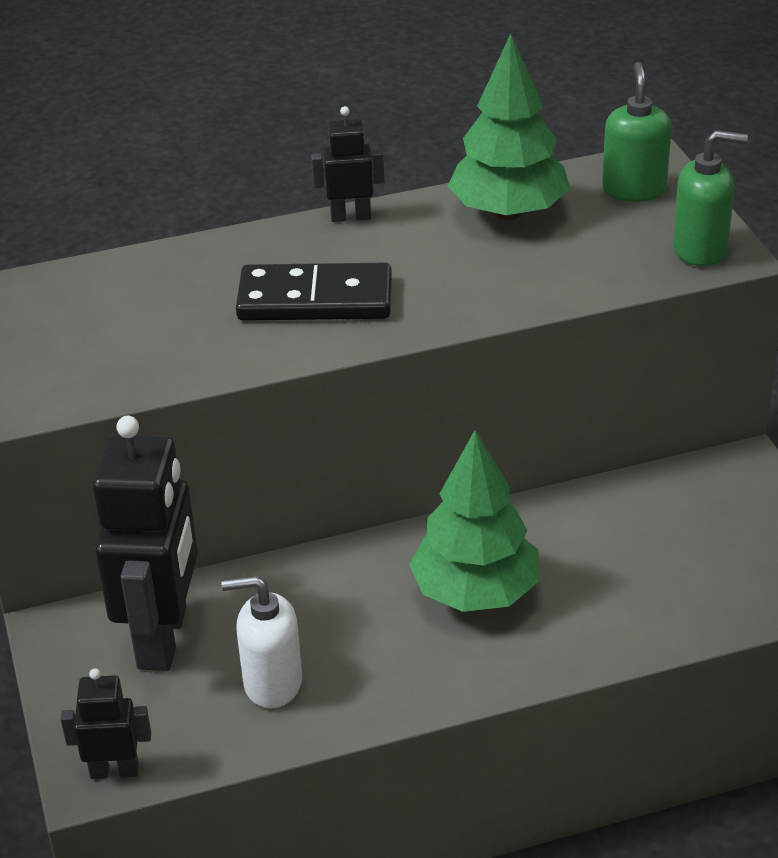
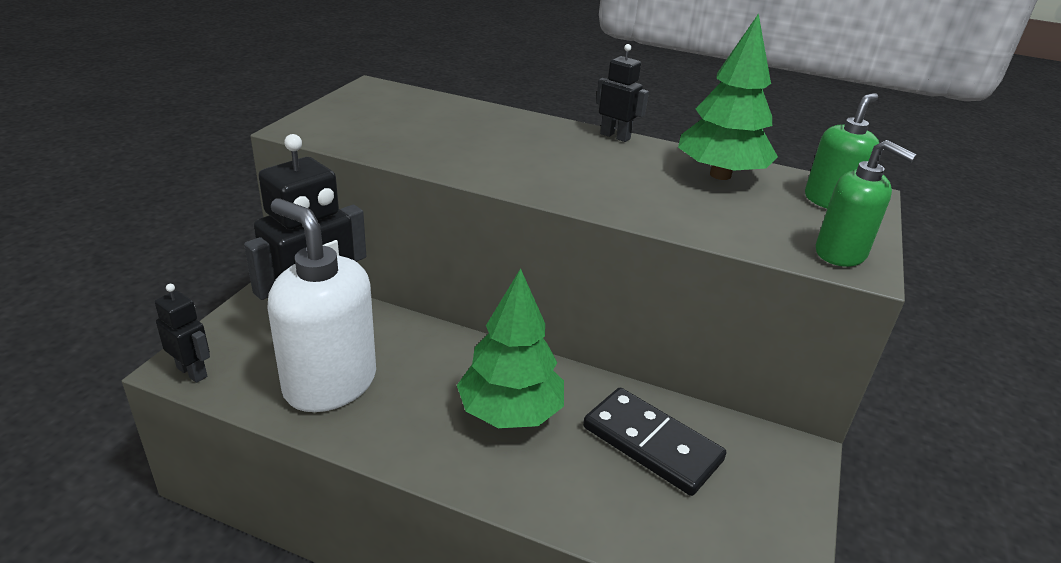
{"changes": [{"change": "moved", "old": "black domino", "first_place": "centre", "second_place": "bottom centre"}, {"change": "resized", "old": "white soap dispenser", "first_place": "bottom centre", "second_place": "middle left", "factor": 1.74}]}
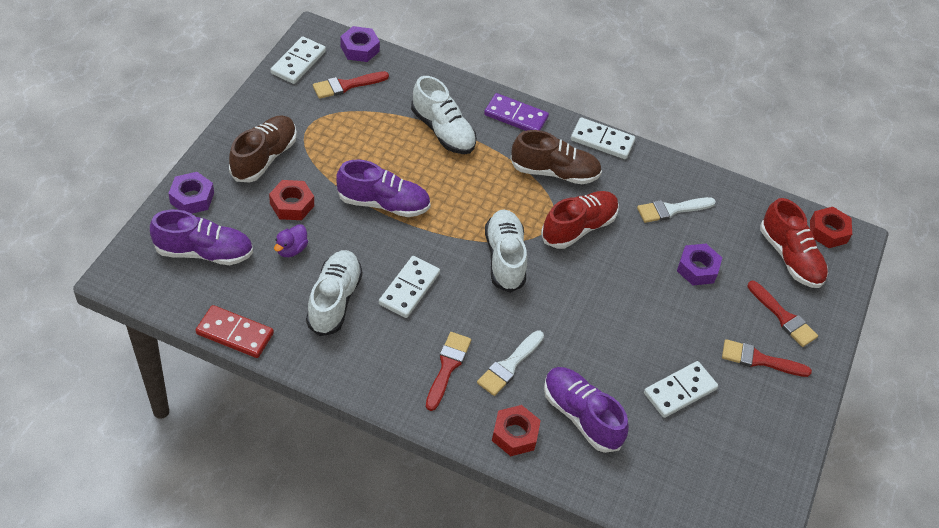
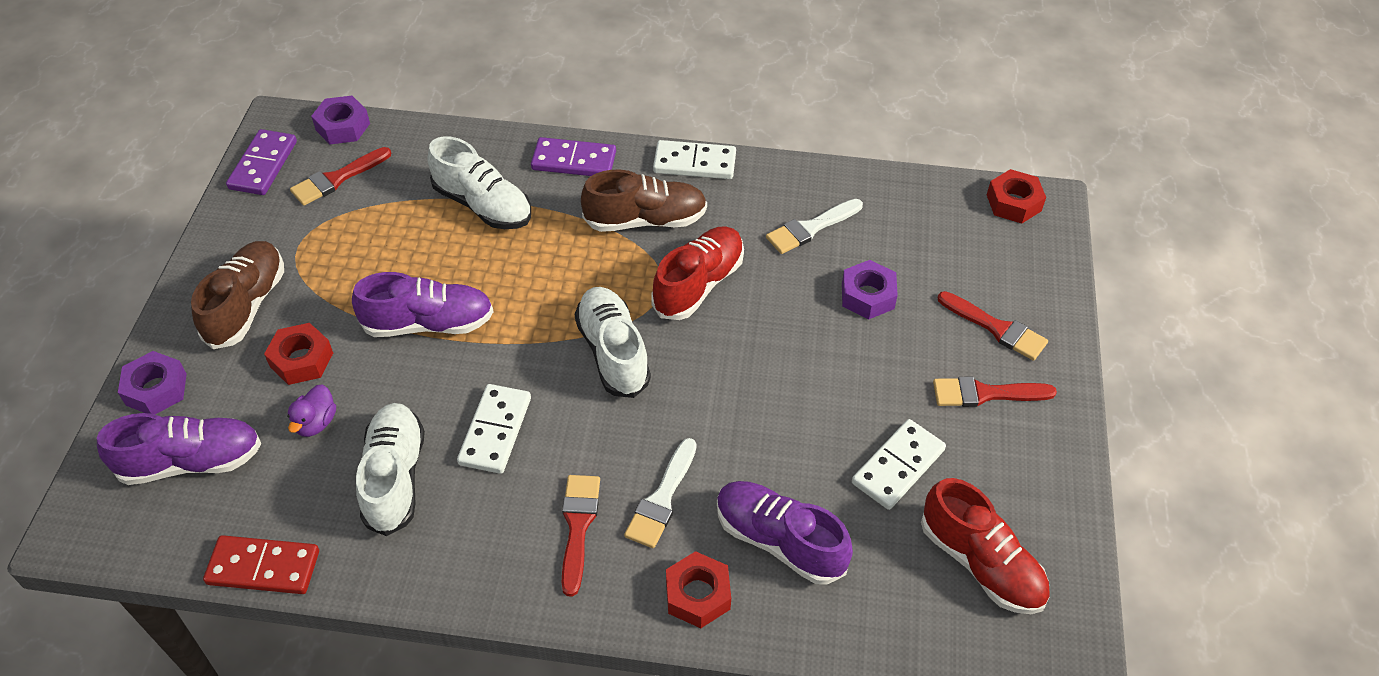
{"changes": [{"change": "moved", "old": "red shoe (2nd from left)", "first_place": "middle right", "second_place": "bottom right"}, {"change": "recoloured", "old": "white domino (1st from left)", "new": "purple domino (1st from left)", "first_place": "top left", "second_place": "top left"}]}
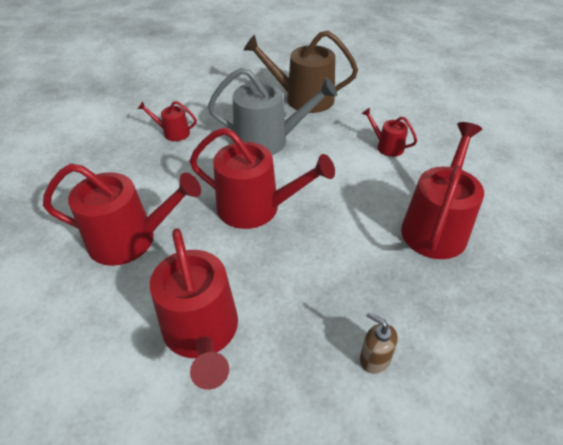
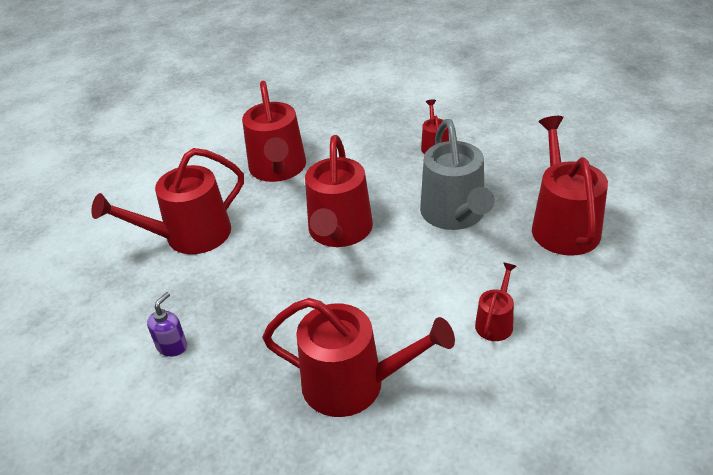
{"changes": [{"change": "recoloured", "old": "brown watering can", "new": "red watering can (7th from left)", "first_place": "top centre", "second_place": "middle right"}, {"change": "recoloured", "old": "brown soap dispenser", "new": "purple soap dispenser", "first_place": "bottom right", "second_place": "bottom left"}]}
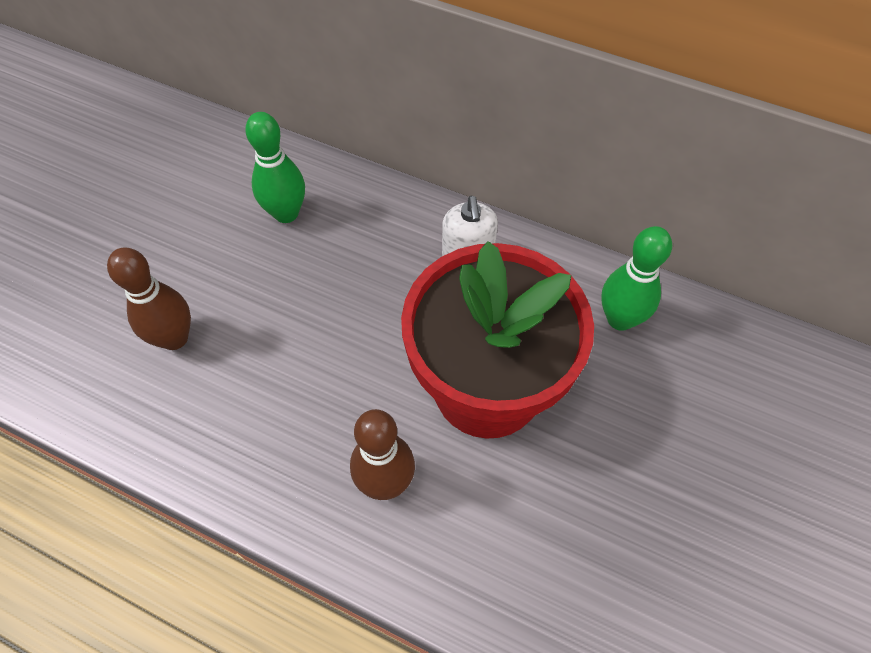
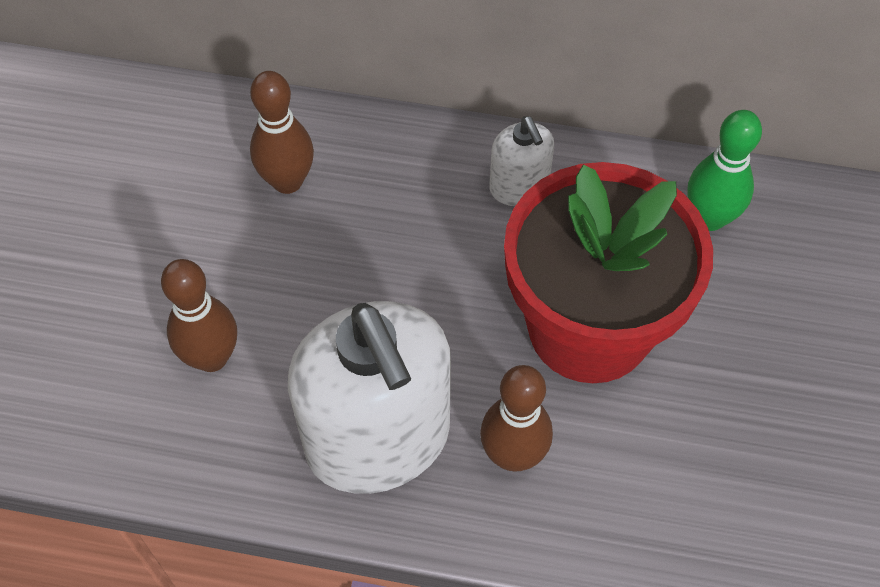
{"changes": [{"change": "added", "new": "white soap dispenser (1st from left)", "second_place": "bottom centre"}, {"change": "recoloured", "old": "green bowling pin (1st from left)", "new": "brown bowling pin (2nd from left)", "first_place": "top left", "second_place": "top left"}]}
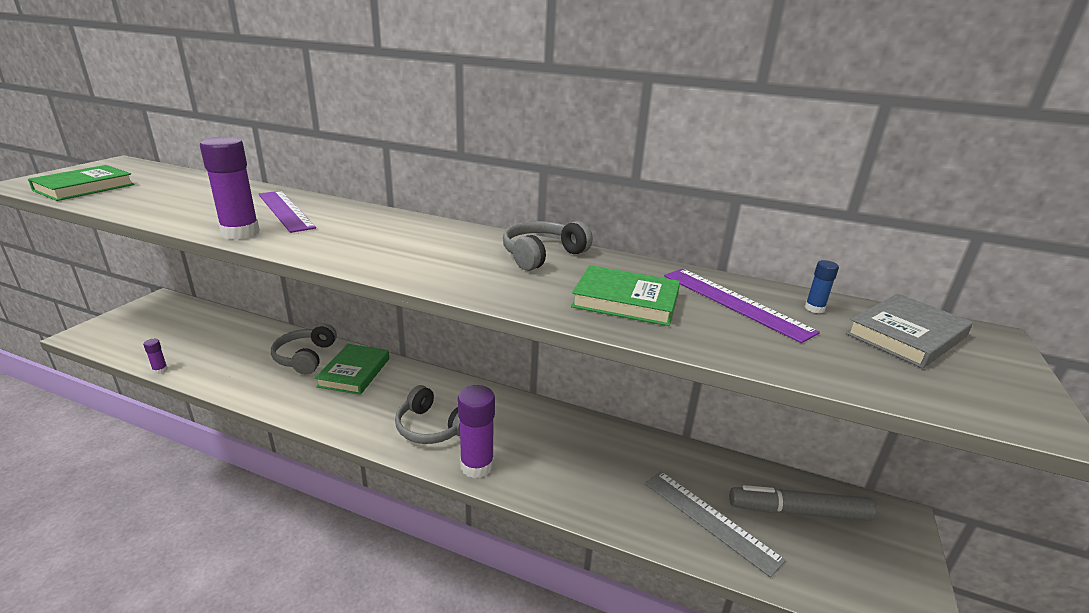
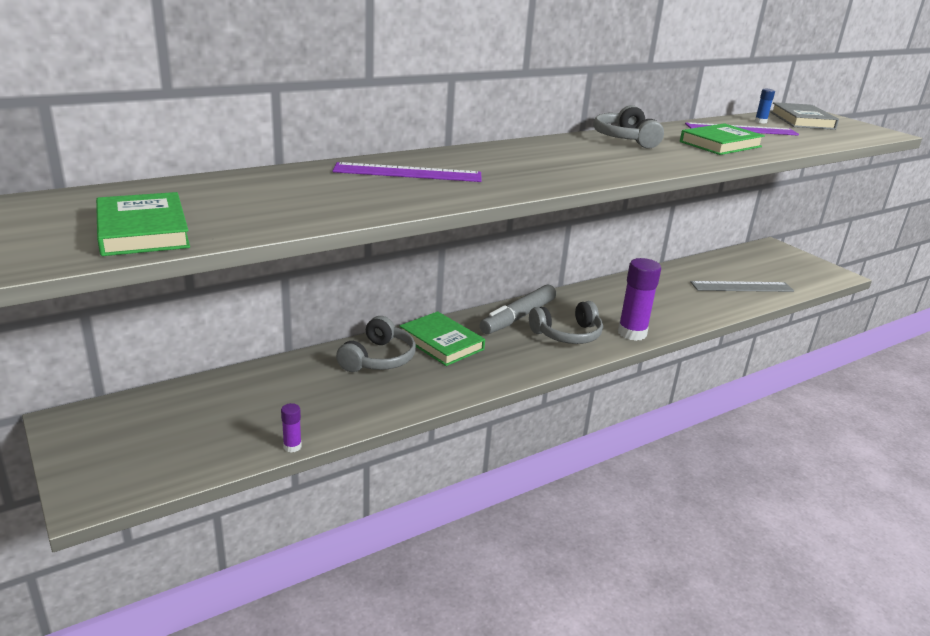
{"changes": [{"change": "removed", "old": "purple glue stick (2nd from left)", "first_place": "top left"}, {"change": "moved", "old": "grey marker", "first_place": "bottom right", "second_place": "centre"}, {"change": "turned", "old": "grey headphones (1st from left)", "first_place": "middle left", "second_place": "centre", "degrees": -105}]}
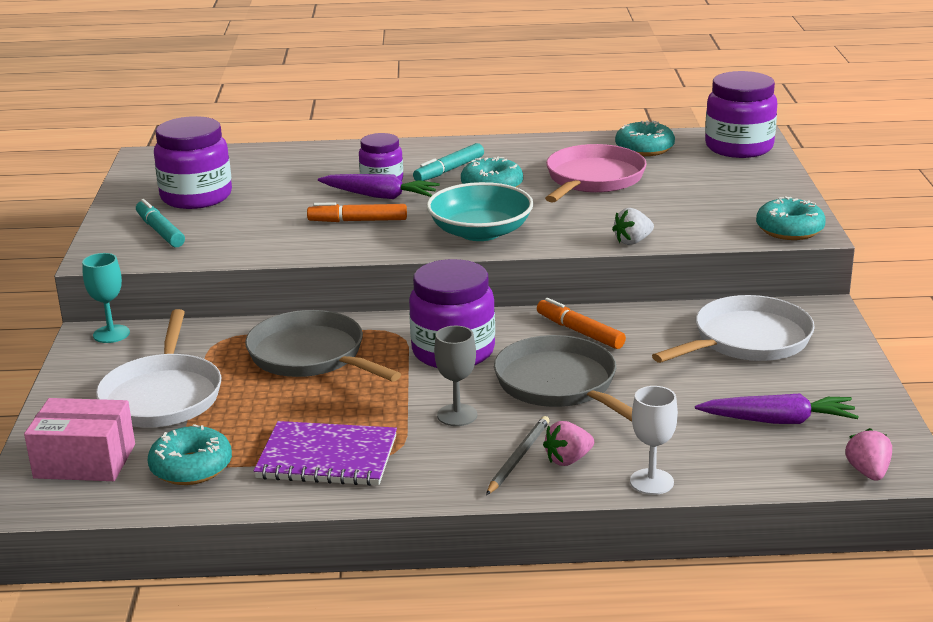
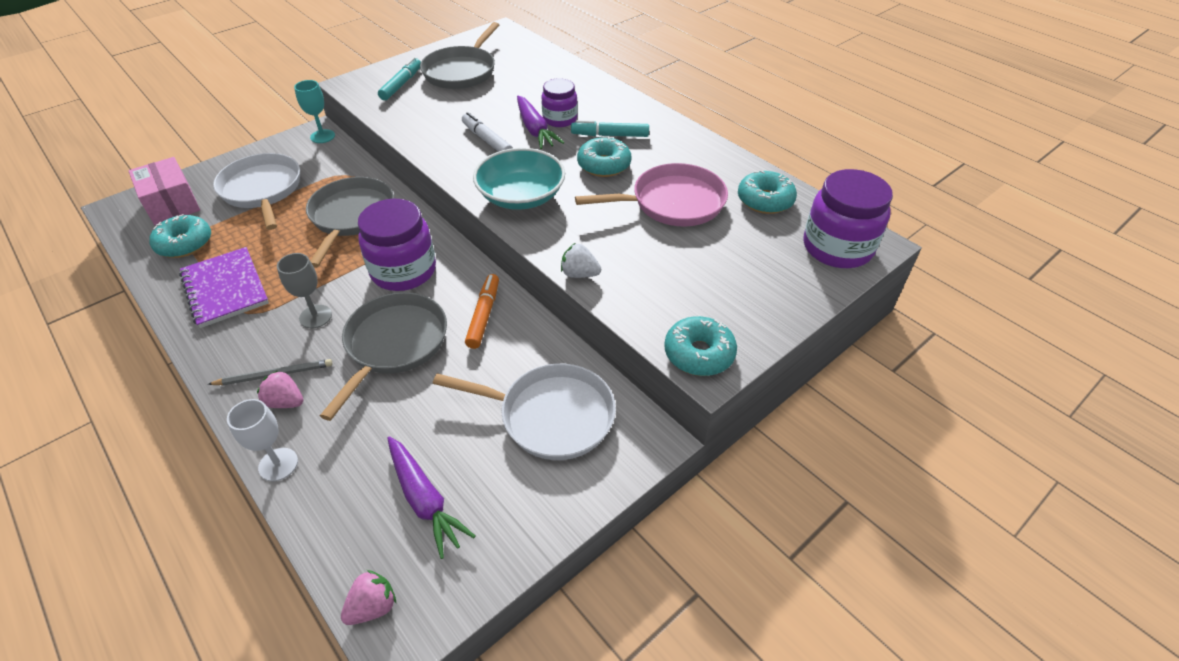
{"changes": [{"change": "replaced", "old": "purple jar (1st from left)", "new": "grey pan (3rd from left)", "first_place": "top left", "second_place": "top centre"}, {"change": "recoloured", "old": "orange marker (1st from left)", "new": "white marker", "first_place": "centre", "second_place": "top centre"}, {"change": "turned", "old": "white pan (1st from left)", "first_place": "middle left", "second_place": "top left", "degrees": 105}]}
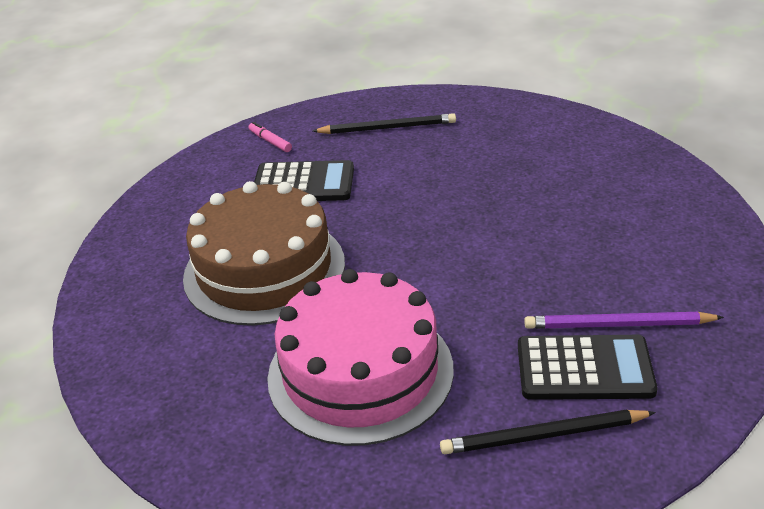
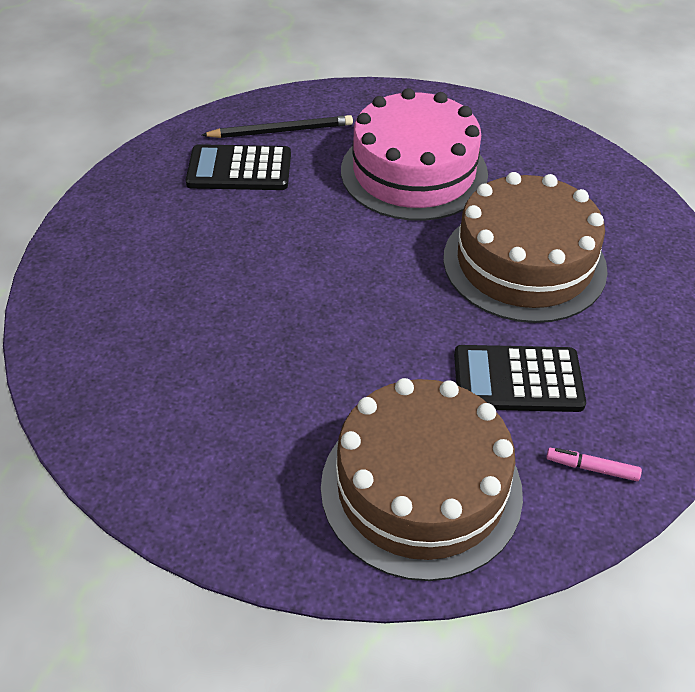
{"changes": [{"change": "removed", "old": "purple pencil", "first_place": "middle right"}, {"change": "replaced", "old": "black pencil (1st from left)", "new": "brown cake (1st from left)", "first_place": "top centre", "second_place": "bottom centre"}, {"change": "turned", "old": "pink marker", "first_place": "top centre", "second_place": "bottom right", "degrees": 150}]}
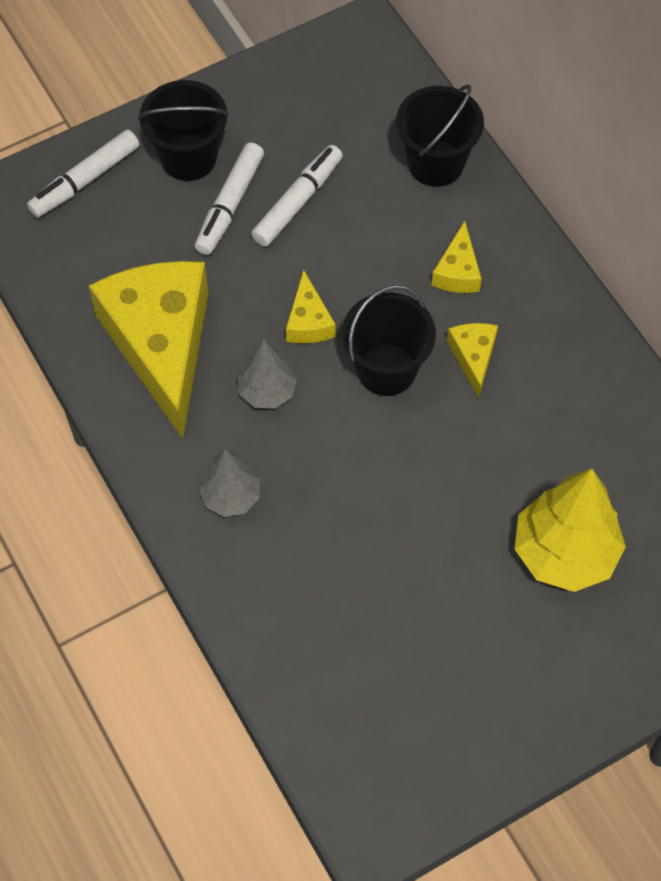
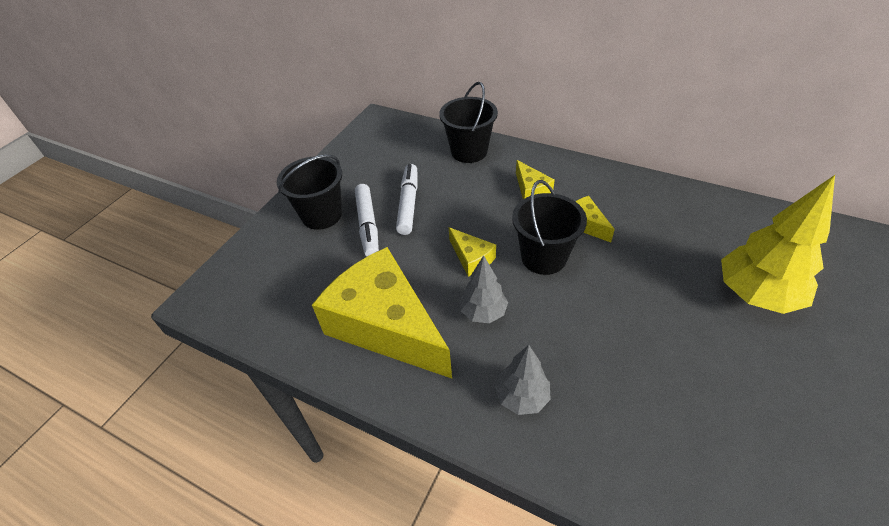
{"changes": [{"change": "removed", "old": "white marker (1st from left)", "first_place": "top left"}]}
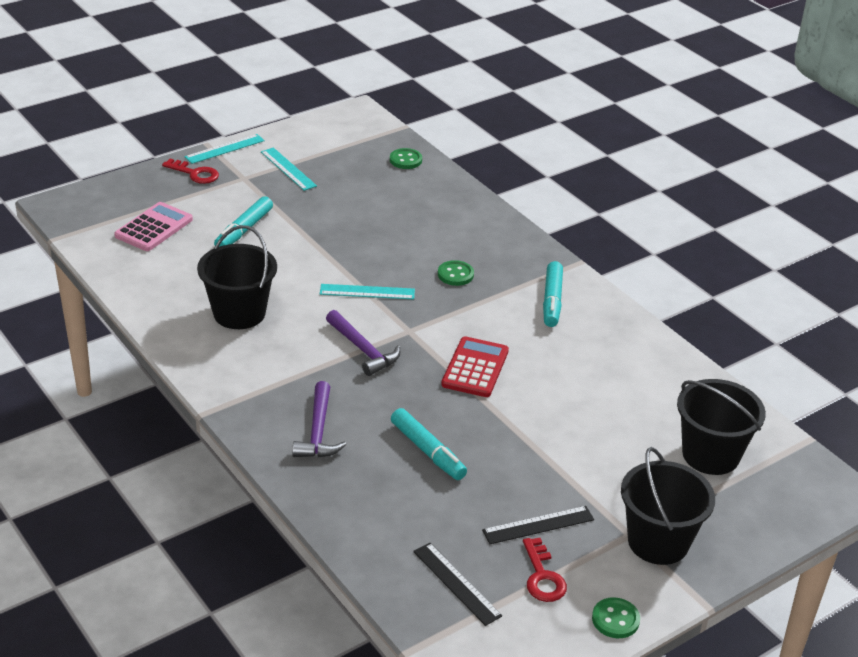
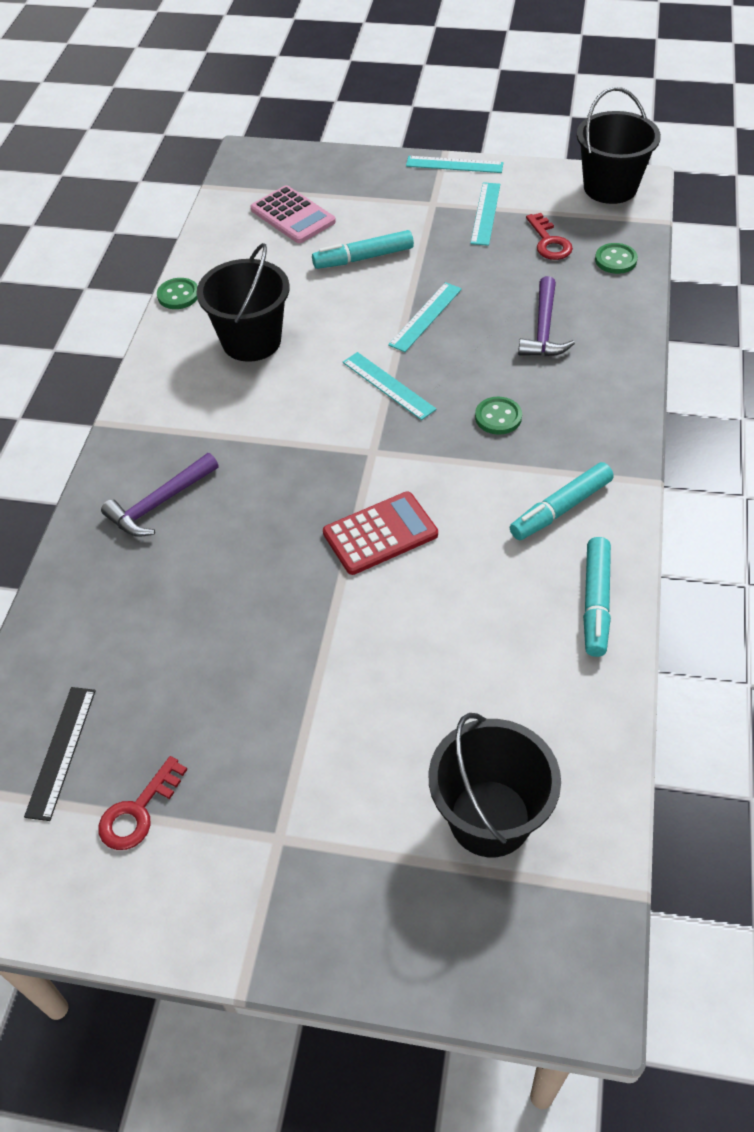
{"changes": [{"change": "removed", "old": "black ruler (2nd from left)", "first_place": "bottom centre"}, {"change": "added", "new": "turquoise ruler (2nd from left)", "second_place": "top centre"}, {"change": "moved", "old": "red key (1st from left in the first image)", "new": "red key (2nd from left)", "first_place": "top left", "second_place": "top right"}, {"change": "moved", "old": "purple hammer (2nd from left)", "first_place": "centre", "second_place": "top right"}, {"change": "moved", "old": "turquoise marker (2nd from left in the first image)", "new": "turquoise marker (3rd from left)", "first_place": "bottom centre", "second_place": "middle right"}, {"change": "moved", "old": "green button (3rd from left in the first image)", "new": "green button (1st from left)", "first_place": "bottom right", "second_place": "top left"}, {"change": "moved", "old": "black bucket (2nd from left in the first image)", "new": "black bucket (3rd from left)", "first_place": "bottom right", "second_place": "top right"}, {"change": "turned", "old": "pink calculator", "first_place": "middle left", "second_place": "top centre", "degrees": 60}]}
